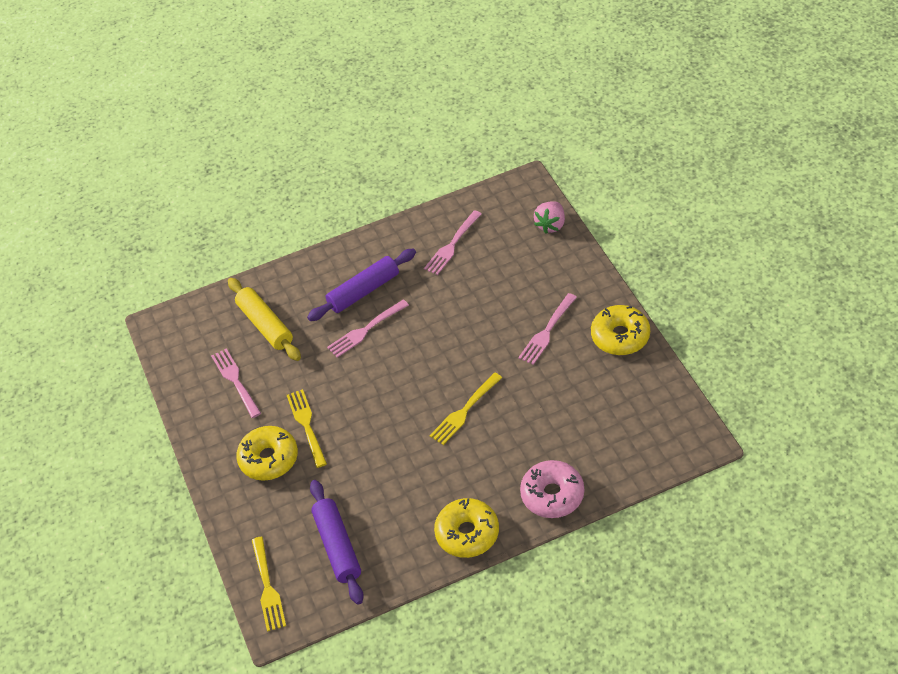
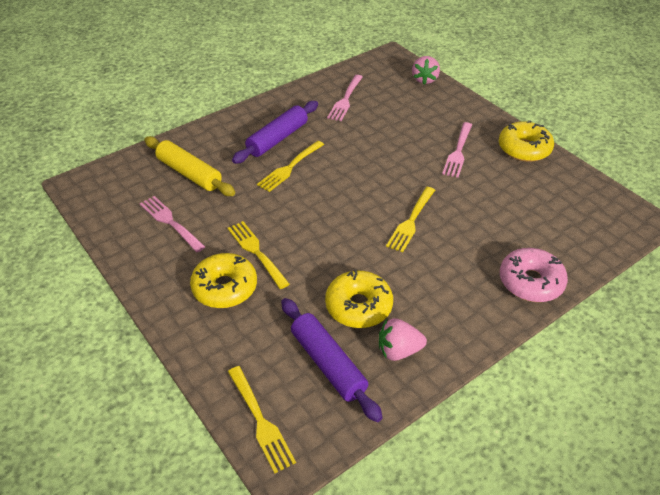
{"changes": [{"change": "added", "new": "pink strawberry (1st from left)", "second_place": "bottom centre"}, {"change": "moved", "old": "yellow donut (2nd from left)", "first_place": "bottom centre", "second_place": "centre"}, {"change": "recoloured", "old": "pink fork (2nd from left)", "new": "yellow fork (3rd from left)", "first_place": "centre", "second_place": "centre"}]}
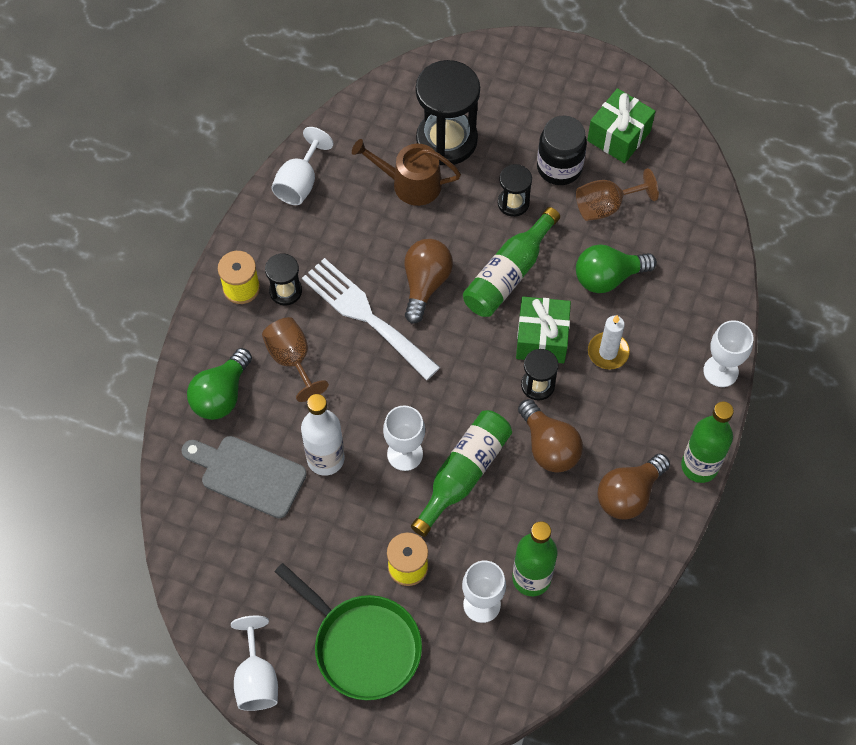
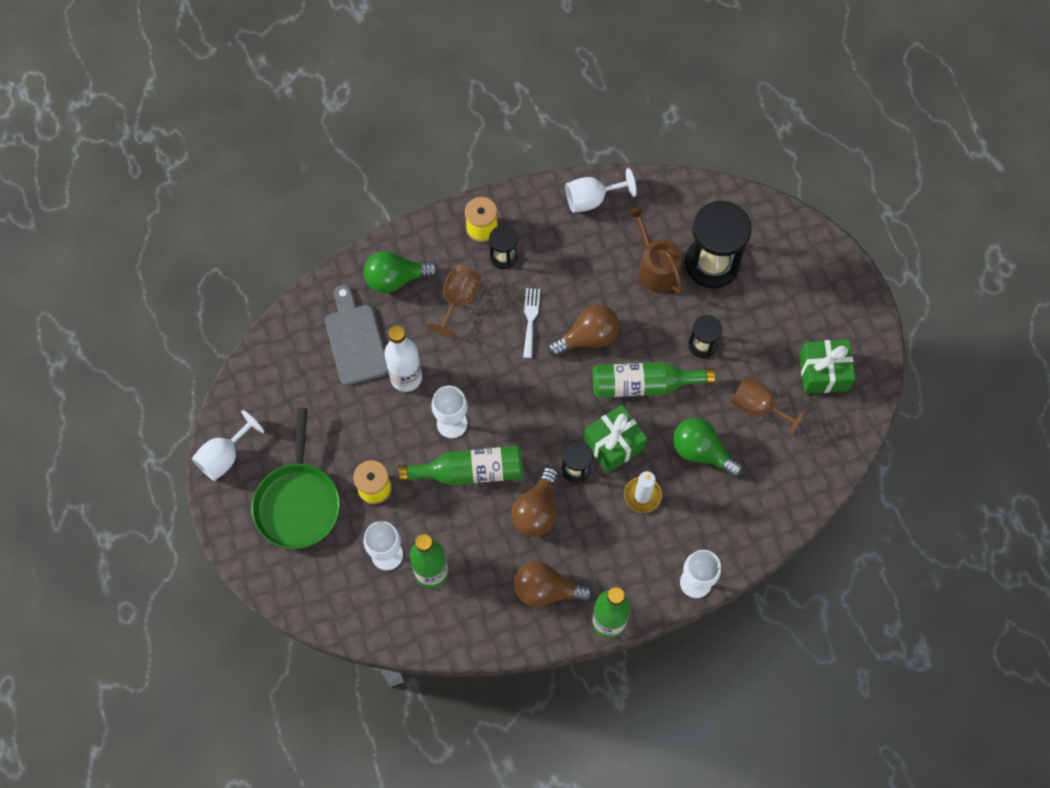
{"changes": [{"change": "removed", "old": "black jar", "first_place": "top centre"}, {"change": "resized", "old": "white fork", "first_place": "centre", "second_place": "centre", "factor": 0.51}]}
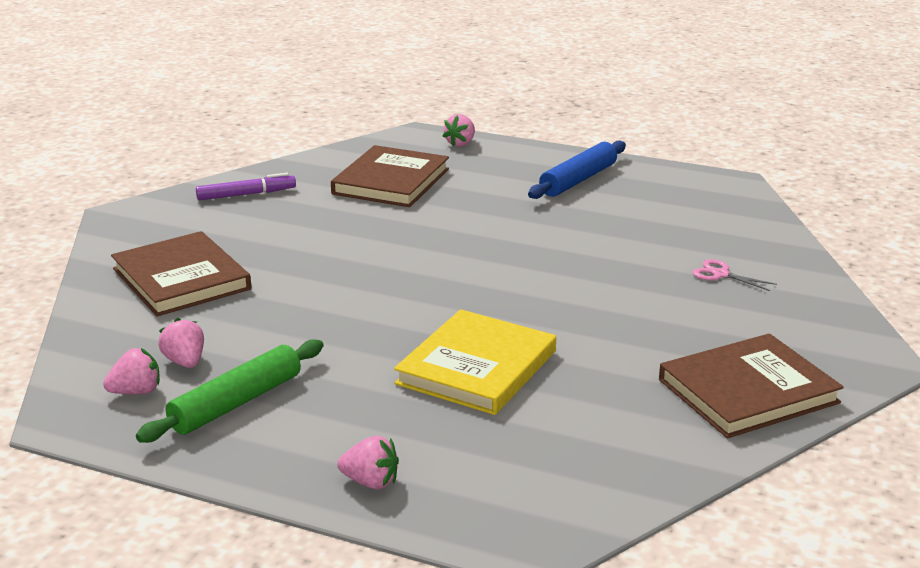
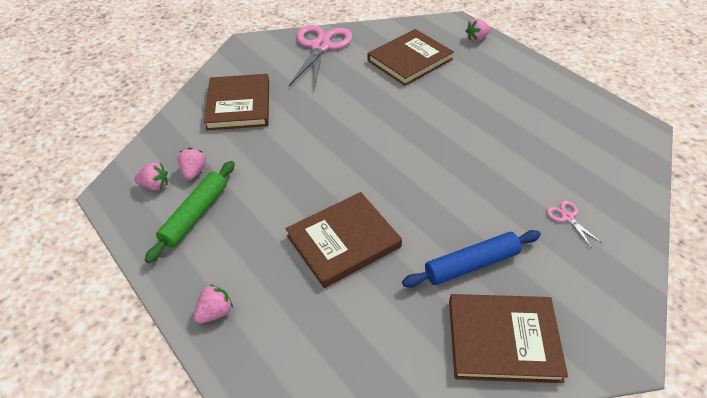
{"changes": [{"change": "moved", "old": "blue rolling pin", "first_place": "top centre", "second_place": "centre"}, {"change": "replaced", "old": "purple marker", "new": "pink scissors (1st from left)", "first_place": "top left", "second_place": "top centre"}, {"change": "recoloured", "old": "yellow book", "new": "brown book (2nd from left)", "first_place": "centre", "second_place": "centre"}, {"change": "turned", "old": "green rolling pin", "first_place": "bottom left", "second_place": "middle left", "degrees": -45}, {"change": "turned", "old": "pink strawberry (3rd from left)", "first_place": "bottom centre", "second_place": "bottom left", "degrees": -90}]}
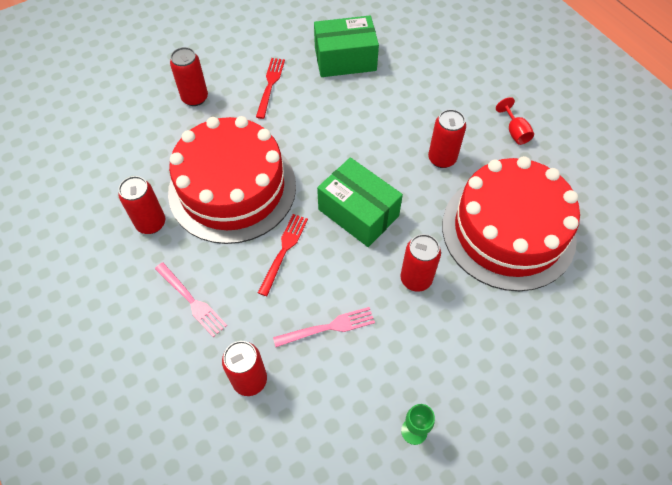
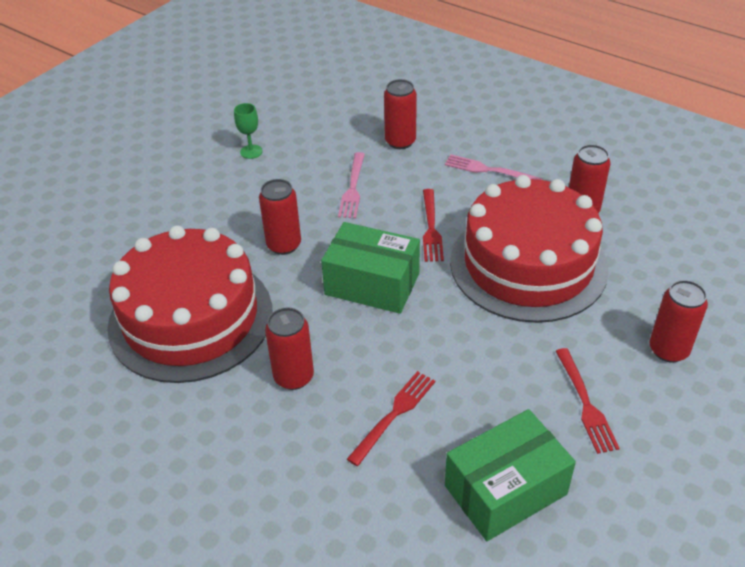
{"changes": [{"change": "removed", "old": "red goblet", "first_place": "top right"}, {"change": "added", "new": "red fork (1st from left)", "second_place": "bottom centre"}, {"change": "turned", "old": "pink fork (2nd from left in the first image)", "first_place": "bottom centre", "second_place": "top centre", "degrees": -45}]}
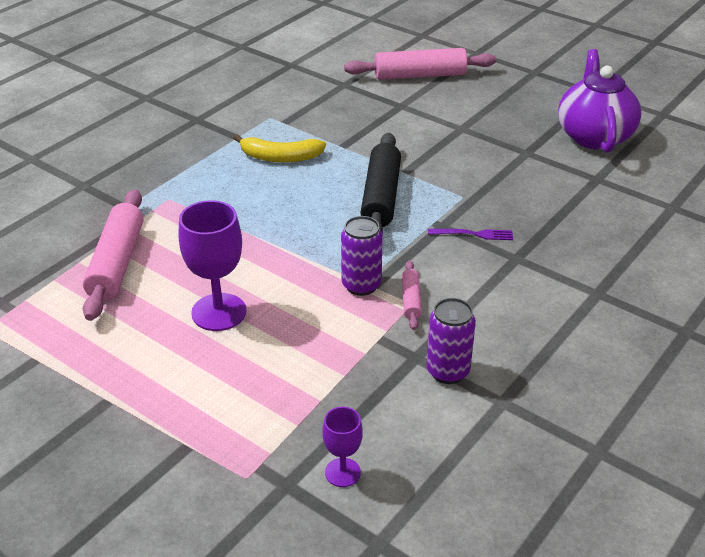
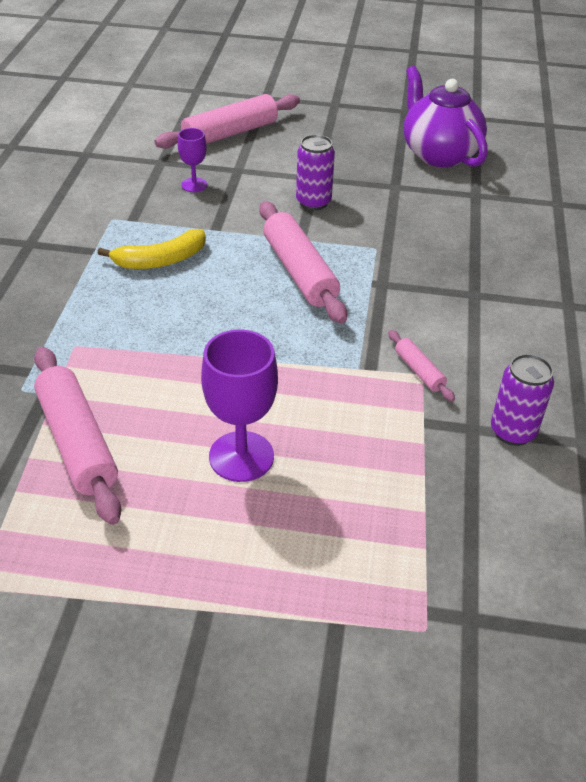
{"changes": [{"change": "removed", "old": "purple fork", "first_place": "middle right"}, {"change": "moved", "old": "purple goblet (2nd from left in the first image)", "new": "purple goblet (1st from left)", "first_place": "bottom centre", "second_place": "top left"}, {"change": "moved", "old": "purple can (1st from left)", "first_place": "centre", "second_place": "top centre"}, {"change": "recoloured", "old": "black rolling pin", "new": "pink rolling pin (3rd from left)", "first_place": "top centre", "second_place": "centre"}]}
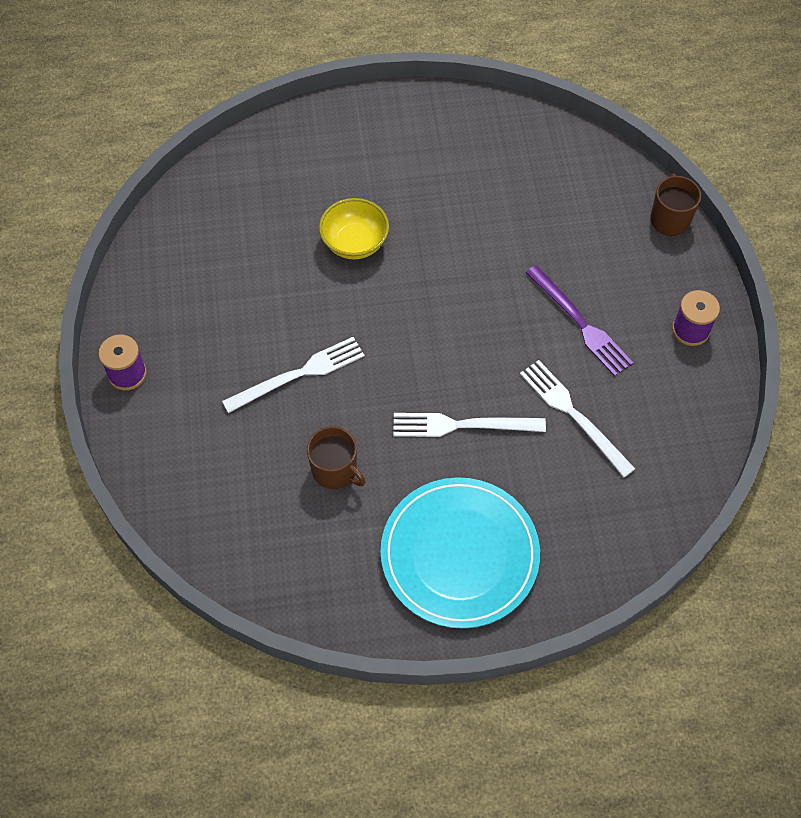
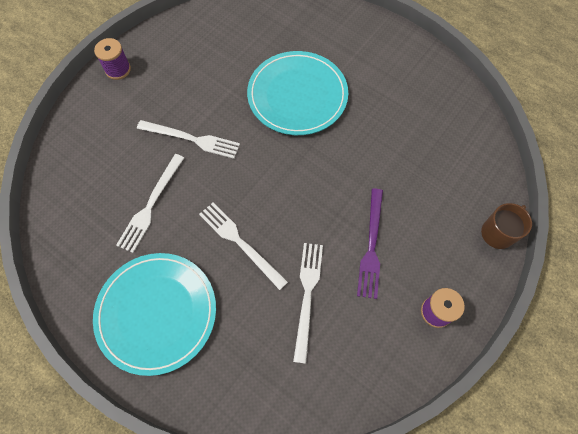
{"changes": [{"change": "replaced", "old": "brown mug (1st from left)", "new": "white fork (1st from left)", "first_place": "centre", "second_place": "middle left"}, {"change": "replaced", "old": "yellow bowl", "new": "turquoise plate (2nd from left)", "first_place": "top centre", "second_place": "top centre"}]}
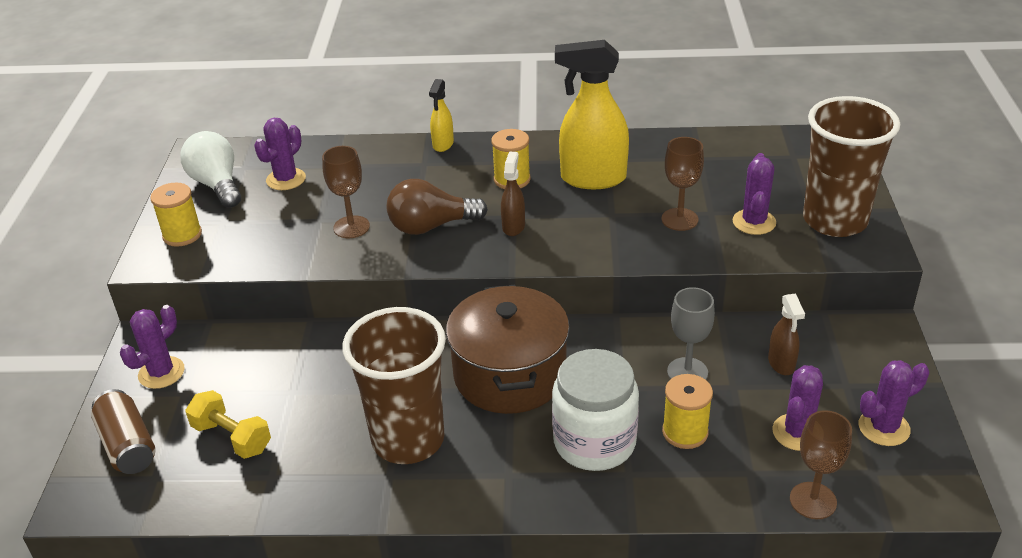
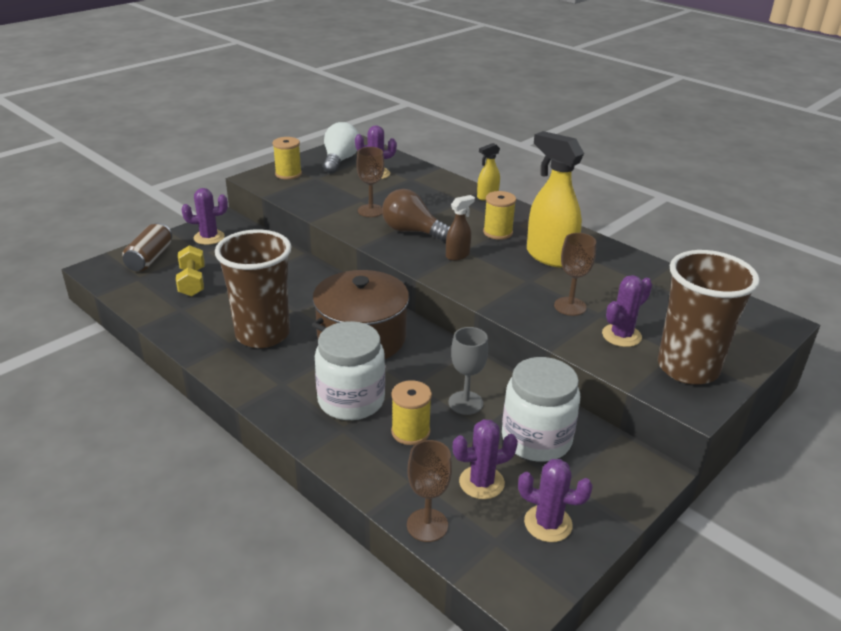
{"changes": [{"change": "replaced", "old": "brown spray bottle (2nd from left)", "new": "white jar (2nd from left)", "first_place": "middle right", "second_place": "centre"}]}
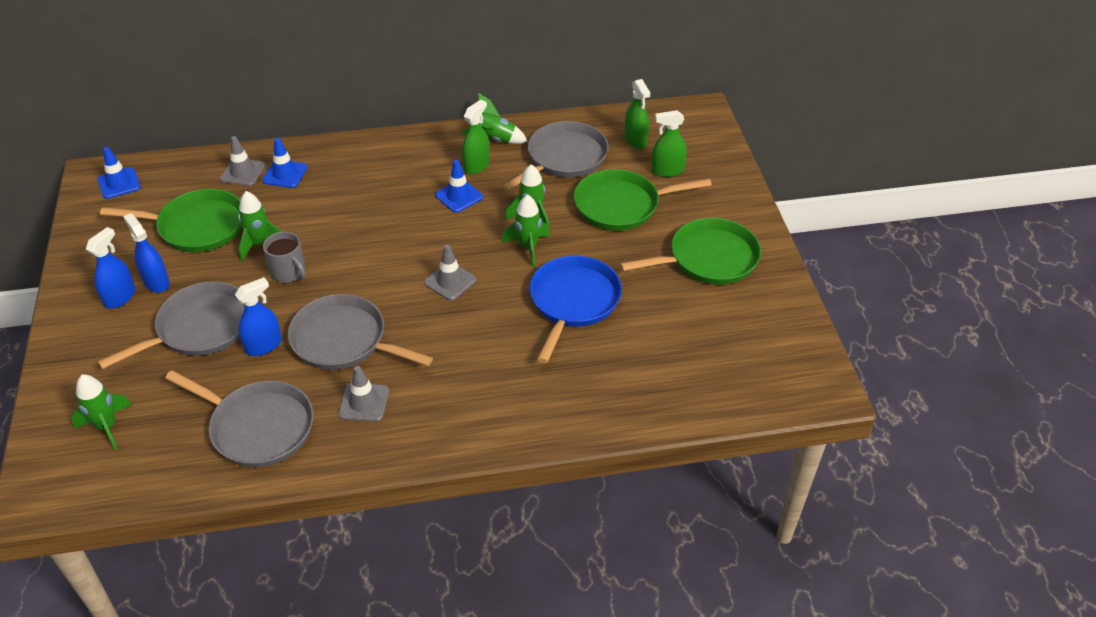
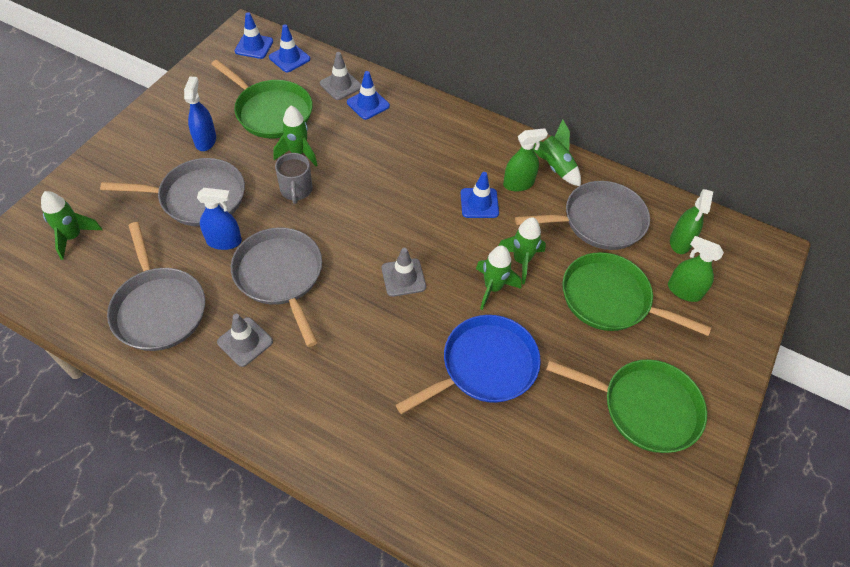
{"changes": [{"change": "removed", "old": "blue spray bottle (1st from left)", "first_place": "middle left"}, {"change": "added", "new": "blue traffic cone (2nd from left)", "second_place": "top centre"}]}
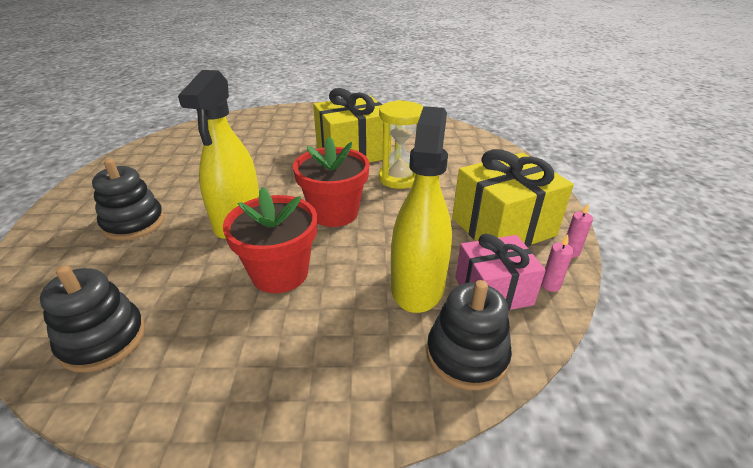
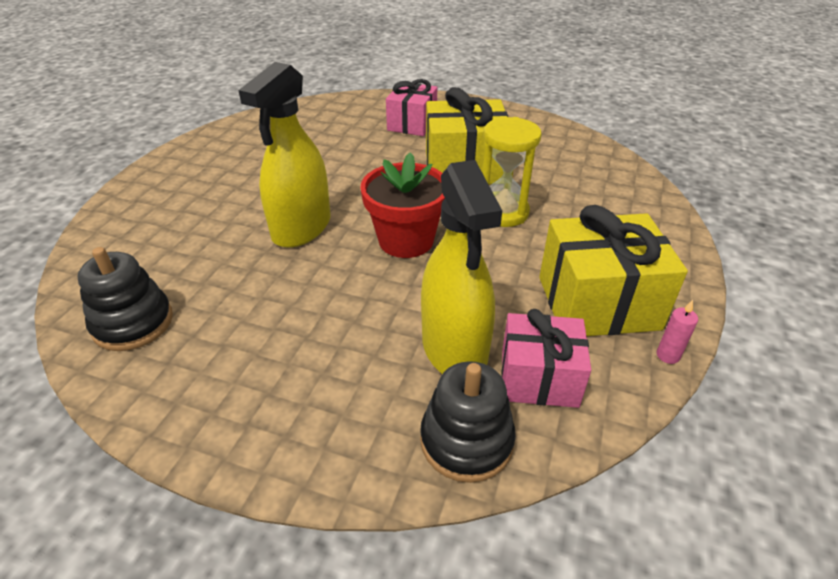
{"changes": [{"change": "removed", "old": "black stacking toy (2nd from left)", "first_place": "middle left"}, {"change": "removed", "old": "red flower pot (1st from left)", "first_place": "centre"}, {"change": "removed", "old": "pink candle (1st from left)", "first_place": "middle right"}, {"change": "added", "new": "pink gift (1st from left)", "second_place": "top centre"}, {"change": "turned", "old": "yellow spray bottle (2nd from left)", "first_place": "centre", "second_place": "centre", "degrees": 135}]}
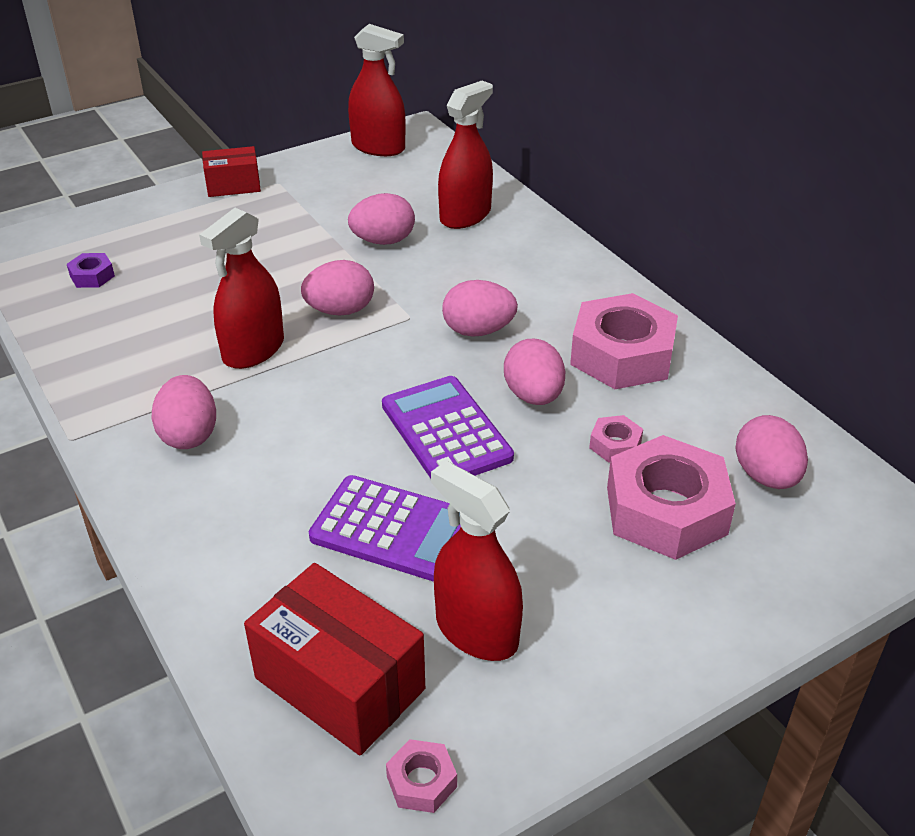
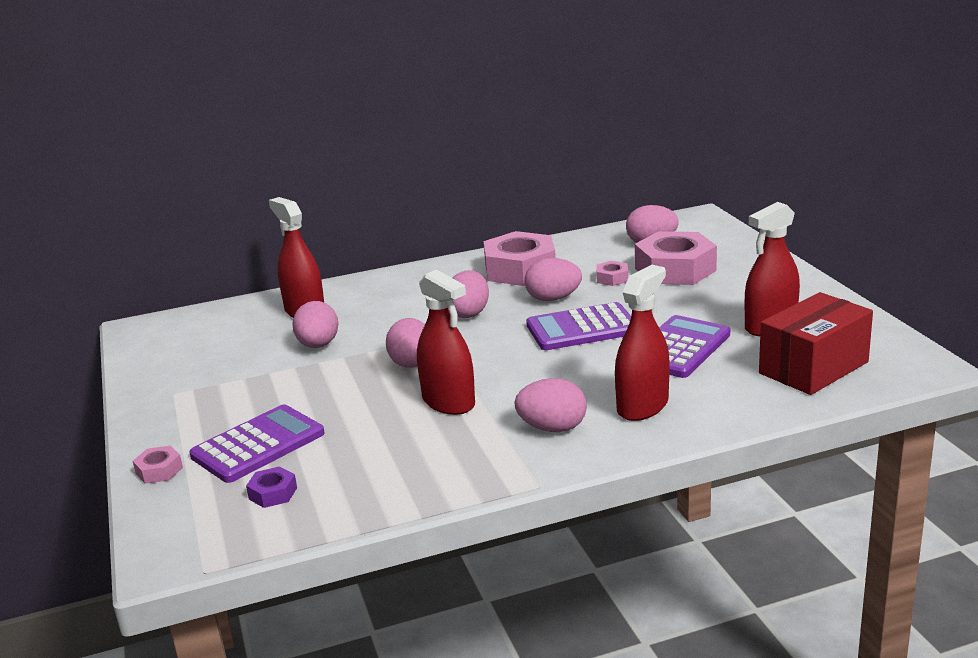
{"changes": [{"change": "removed", "old": "red box (1st from left)", "first_place": "top left"}, {"change": "added", "new": "purple calculator (1st from left)", "second_place": "bottom left"}, {"change": "moved", "old": "red spray bottle (2nd from left in the first image)", "new": "red spray bottle (3rd from left)", "first_place": "top centre", "second_place": "centre"}, {"change": "moved", "old": "pink nut (1st from left)", "first_place": "bottom centre", "second_place": "bottom left"}]}
